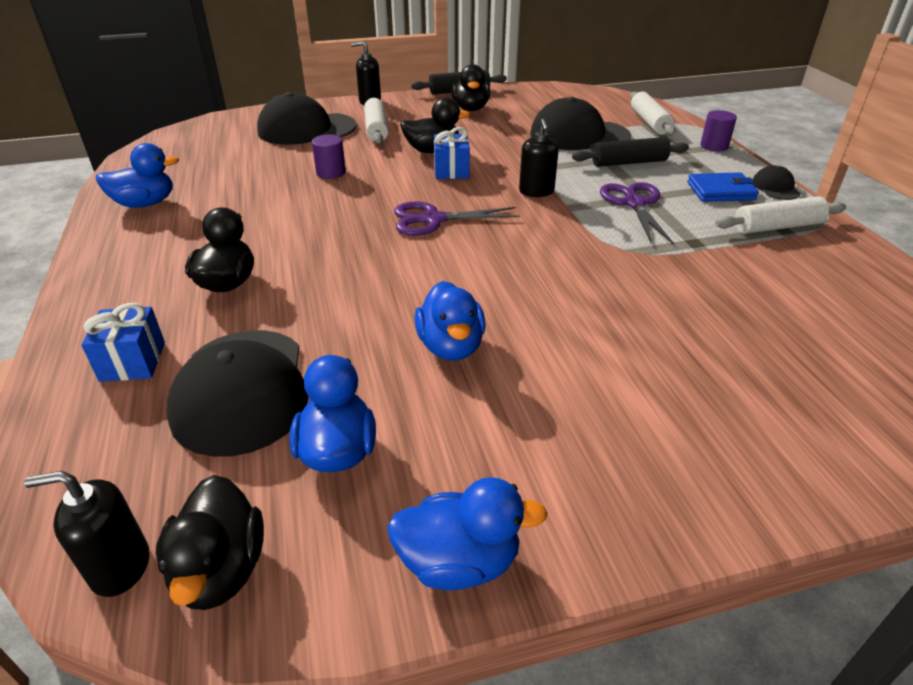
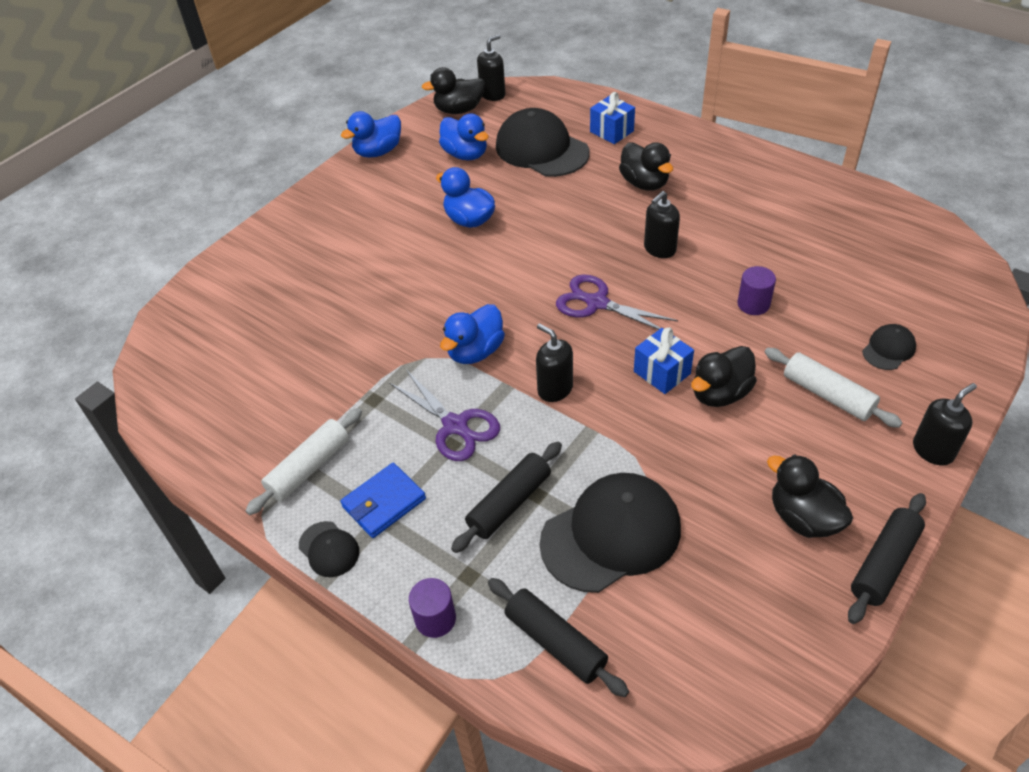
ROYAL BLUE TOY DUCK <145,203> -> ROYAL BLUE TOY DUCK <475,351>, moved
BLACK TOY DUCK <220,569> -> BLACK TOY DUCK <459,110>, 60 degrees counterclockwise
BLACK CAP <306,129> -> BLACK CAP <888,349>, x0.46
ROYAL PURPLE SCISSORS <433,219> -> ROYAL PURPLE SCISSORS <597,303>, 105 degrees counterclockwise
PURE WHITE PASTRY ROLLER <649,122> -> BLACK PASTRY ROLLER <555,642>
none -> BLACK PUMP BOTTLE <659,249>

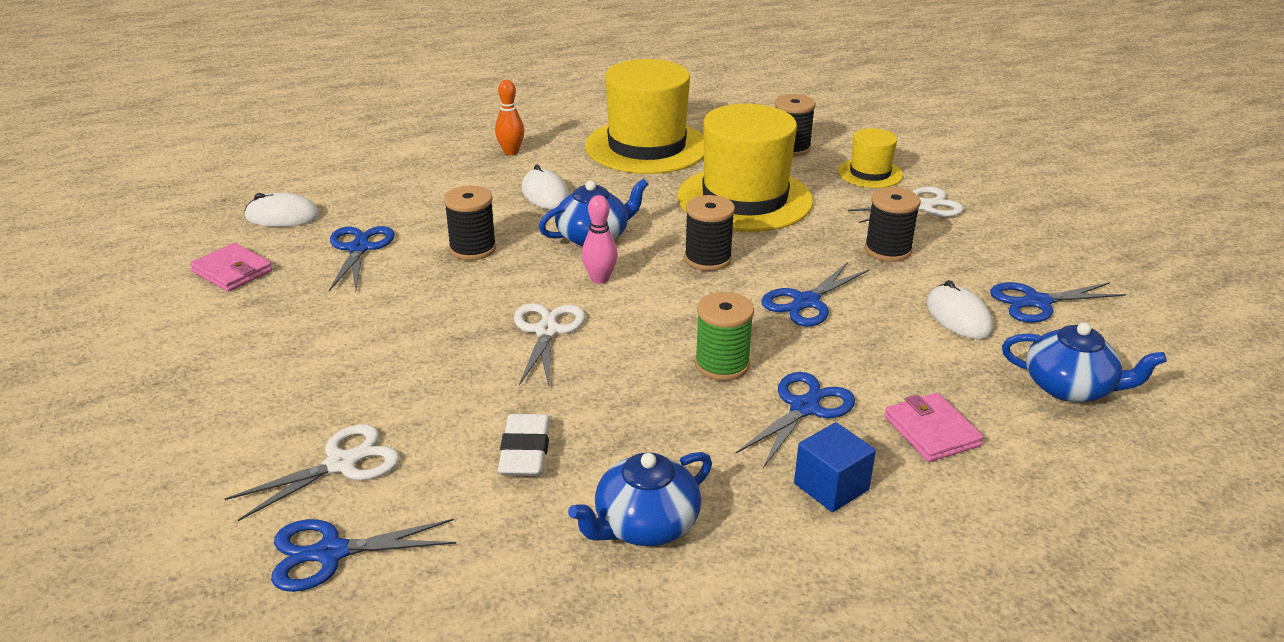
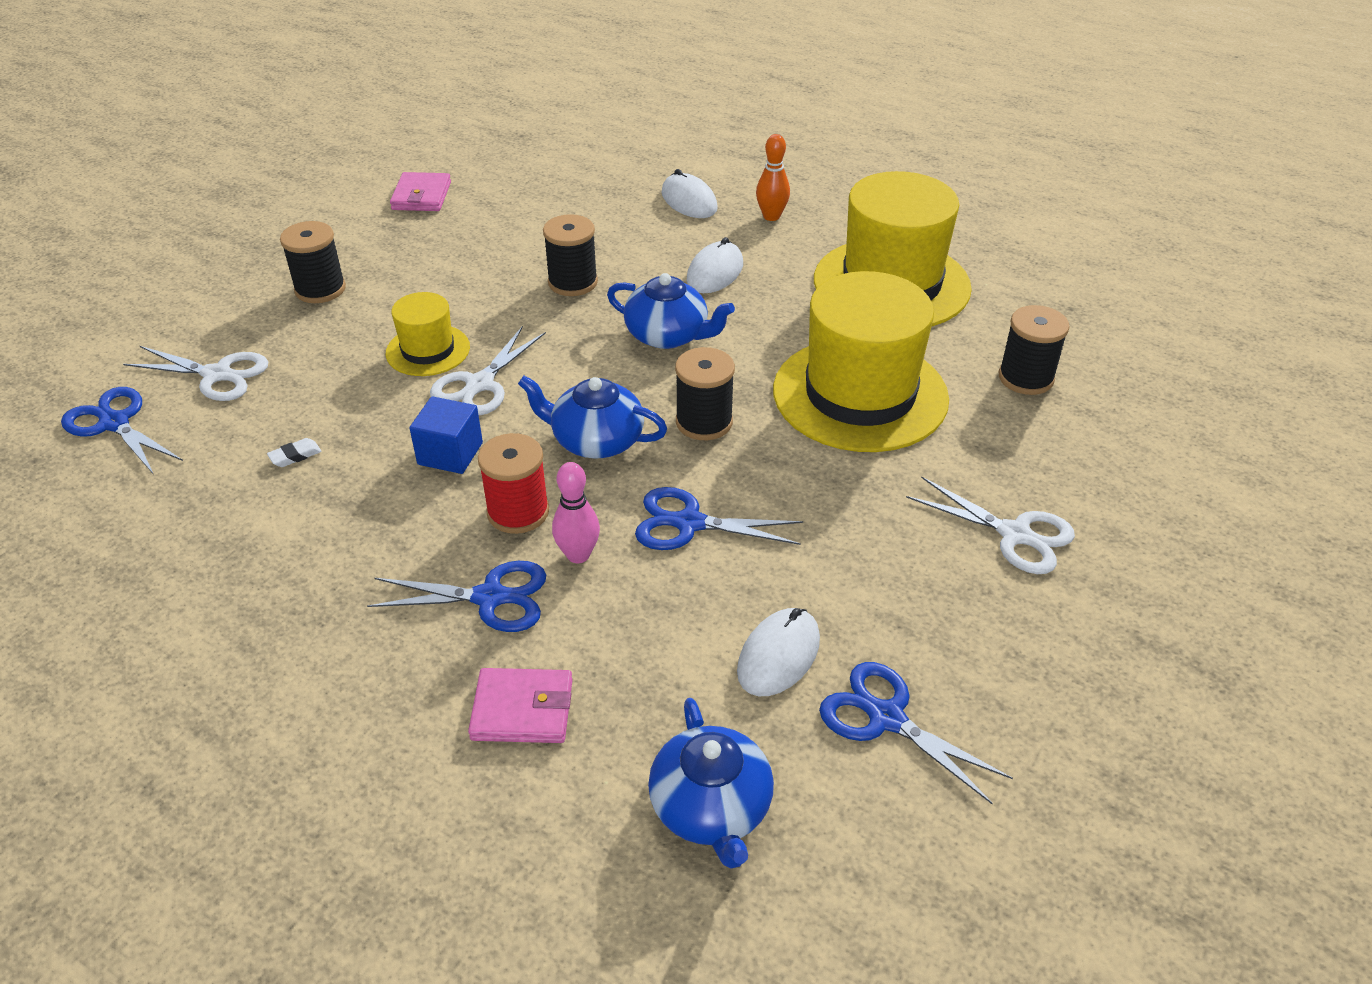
PURE WHITE PC MOUSE <282,216> -> PURE WHITE PC MOUSE <689,201>, moved
ROYAL BLUE SCISSORS <359,248> -> none
PURE WHITE GUM ERASER <525,451> -> PURE WHITE GUM ERASER <295,456>, x0.50
PURE WHITE SCISSORS <547,331> -> PURE WHITE SCISSORS <479,384>, 150 degrees clockwise
ROYAL BLUE TEA POT <644,525> -> ROYAL BLUE TEA POT <596,440>, moved
ROSY SKITTLE <600,279> -> ROSY SKITTLE <578,555>, moved
EMERALD SPOOL <722,365> -> CRIMSON SPOOL <518,512>
ROYAL BLUE CUBE <831,486> -> ROYAL BLUE CUBE <450,453>, moved
BRIGHT YELLOW TOP HAT <870,173> -> BRIGHT YELLOW TOP HAT <428,350>, moved
BLACK SPOOL <887,250> -> BLACK SPOOL <320,289>, moved
ROSY WALLET <931,431> -> ROSY WALLET <522,709>, 60 degrees clockwise

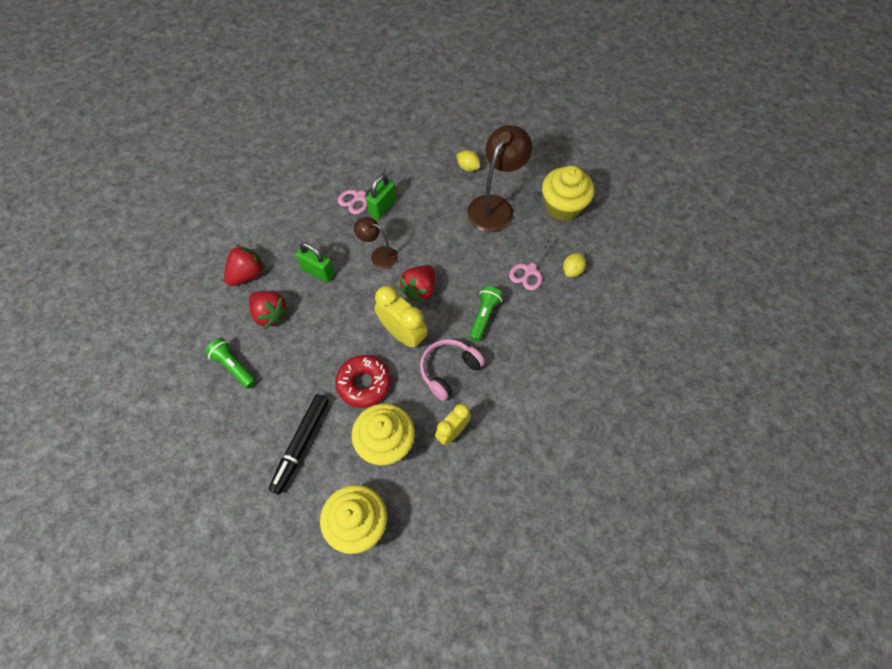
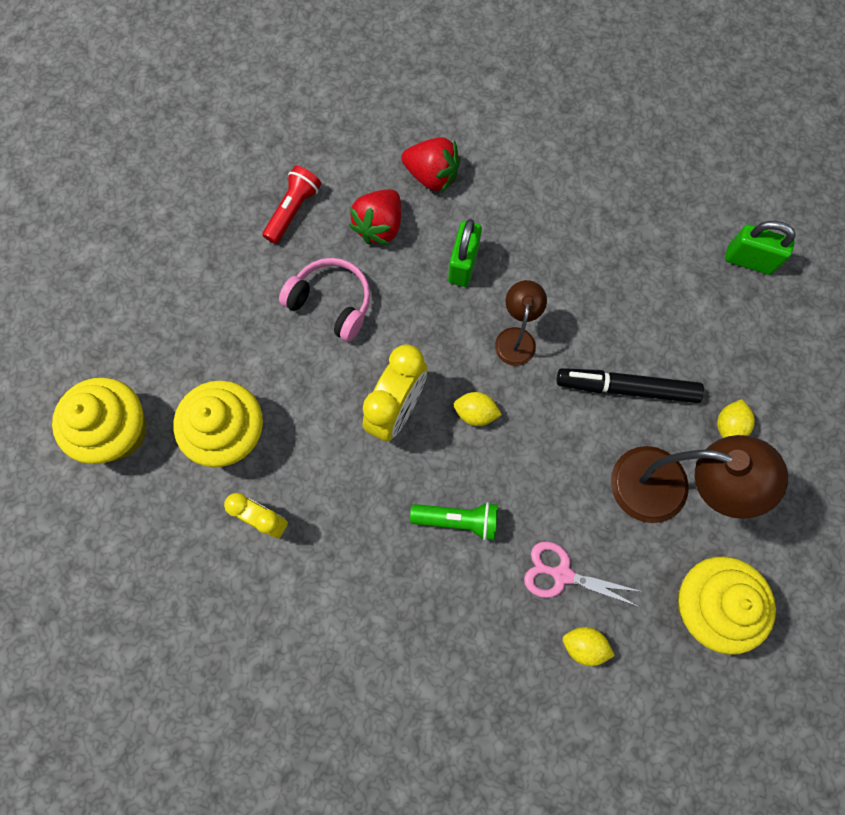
EMERALD POCKET TORCH <233,366> -> CRIMSON POCKET TORCH <293,210>
BLACK FELT PEN <301,445> -> BLACK FELT PEN <626,388>, moved
CRIMSON GLAZED DONUT <364,383> -> none
ROSY SCISSORS <359,197> -> none
EMERALD SMALL LOCK <382,207> -> EMERALD SMALL LOCK <748,260>, moved
CRIMSON TOY STRAWBERRY <420,290> -> BRIGHT YELLOW LEMON <475,413>
ROSY HEADSET <449,371> -> ROSY HEADSET <331,303>, moved

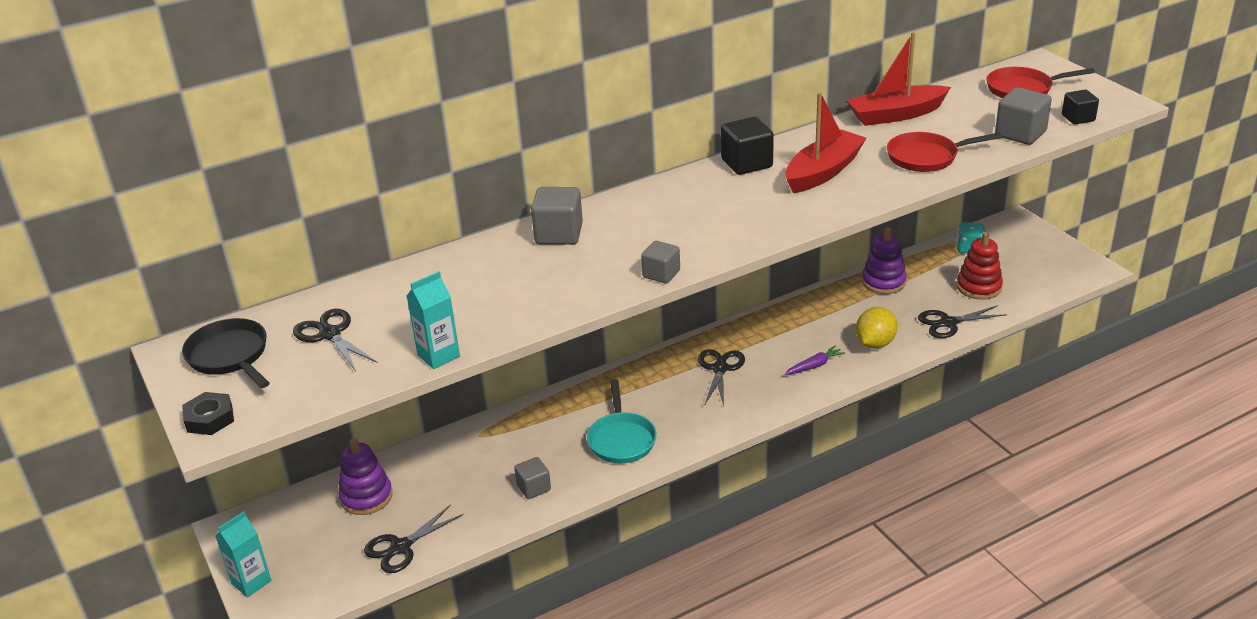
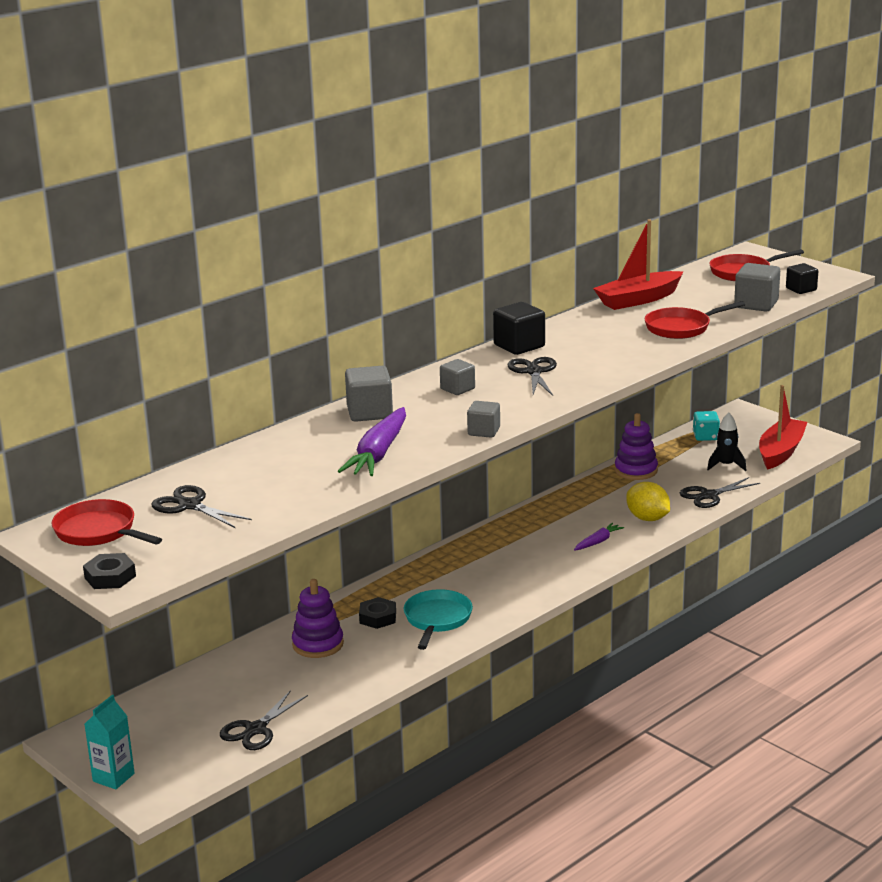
BLACK FRYING PAN <230,356> -> CRIMSON FRYING PAN <99,531>
ROYAL PURPLE STACKING RINGS <366,497> -> ROYAL PURPLE STACKING RINGS <318,644>, moved
TEAL JUICE CARTON <438,356> -> none
GRAY CUBE <534,488> -> GRAY CUBE <457,389>, moved
TEAL FRYING PAN <621,439> -> TEAL FRYING PAN <437,619>, 150 degrees counterclockwise
BLACK SCISSORS <720,368> -> BLACK SCISSORS <533,372>, moved
CRIMSON TOY BOAT <823,172> -> CRIMSON TOY BOAT <781,452>, moved
BRIGHT YELLOW LEMON <875,343> -> BRIGHT YELLOW LEMON <647,518>, 60 degrees counterclockwise
CRIMSON STACKING RINGS <979,287> -> BLACK ROCKET <726,465>
none -> ROYAL PURPLE ROOT VEGETABLE <378,453>
none -> BLACK NUT <377,617>

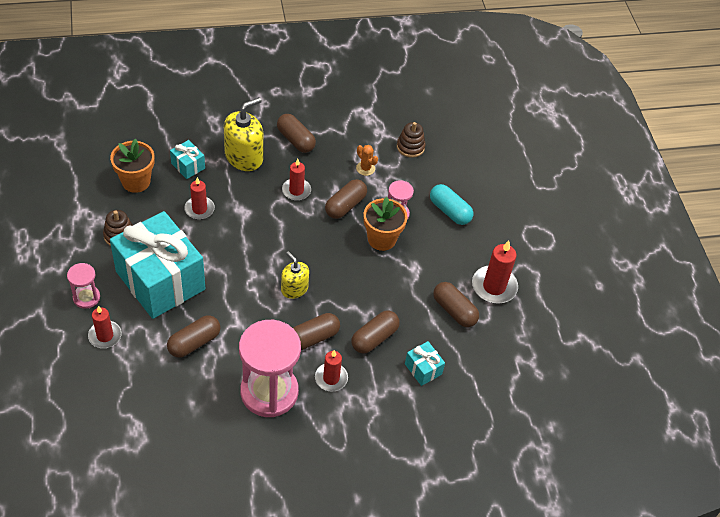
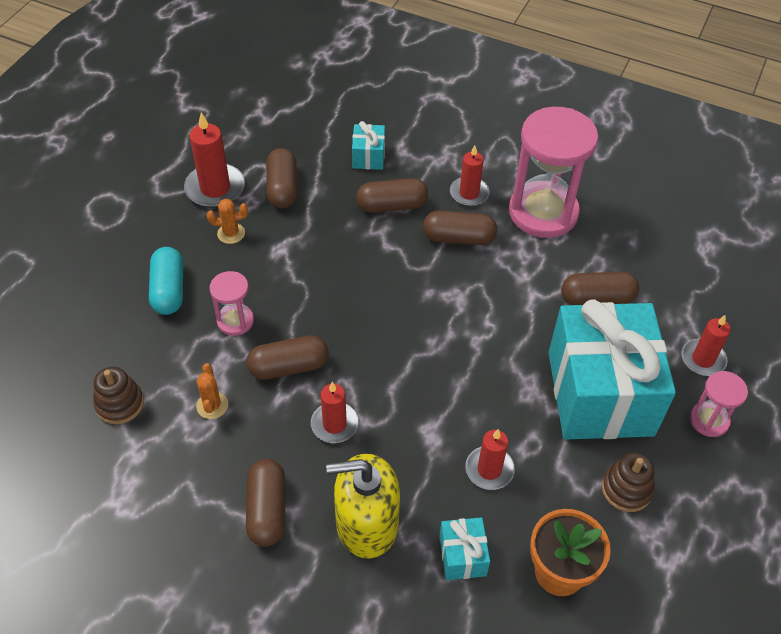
BRIGHT YELLOW PUMP BOTTLE <294,288> -> none
ORANGE-COLOURED POTTED PLANT <381,239> -> none
none -> ORANGE-COLOURED PRICKLY PLANT <231,233>

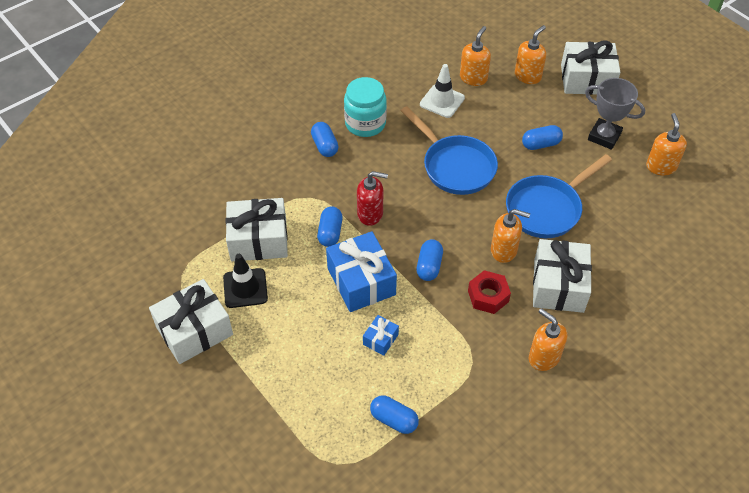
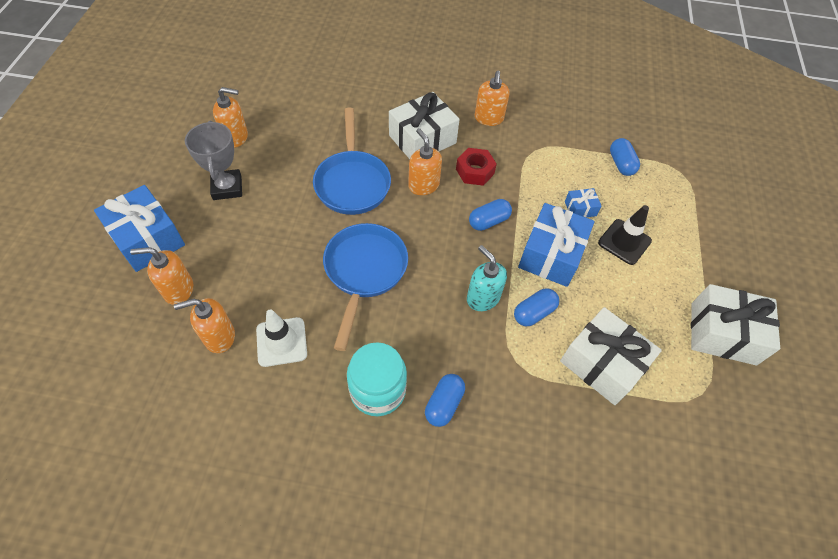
BLACK SAFETY CONE <245,288> -> BLACK SAFETY CONE <624,242>, moved
CRIMSON PUMP BOTTLE <370,214> -> TEAL PUMP BOTTLE <482,298>
ROYAL BLUE FRYING PAN <547,208> -> ROYAL BLUE FRYING PAN <352,182>, 75 degrees clockwise
ROYAL BLUE CAPSULE <540,144> -> none
PURE WHITE WRAPPED GIFT <586,79> -> ROYAL BLUE WRAPPED GIFT <147,239>
ORANGE-COLOURED PUMP BOTTLE <661,166> -> ORANGE-COLOURED PUMP BOTTLE <236,137>, 135 degrees counterclockwise

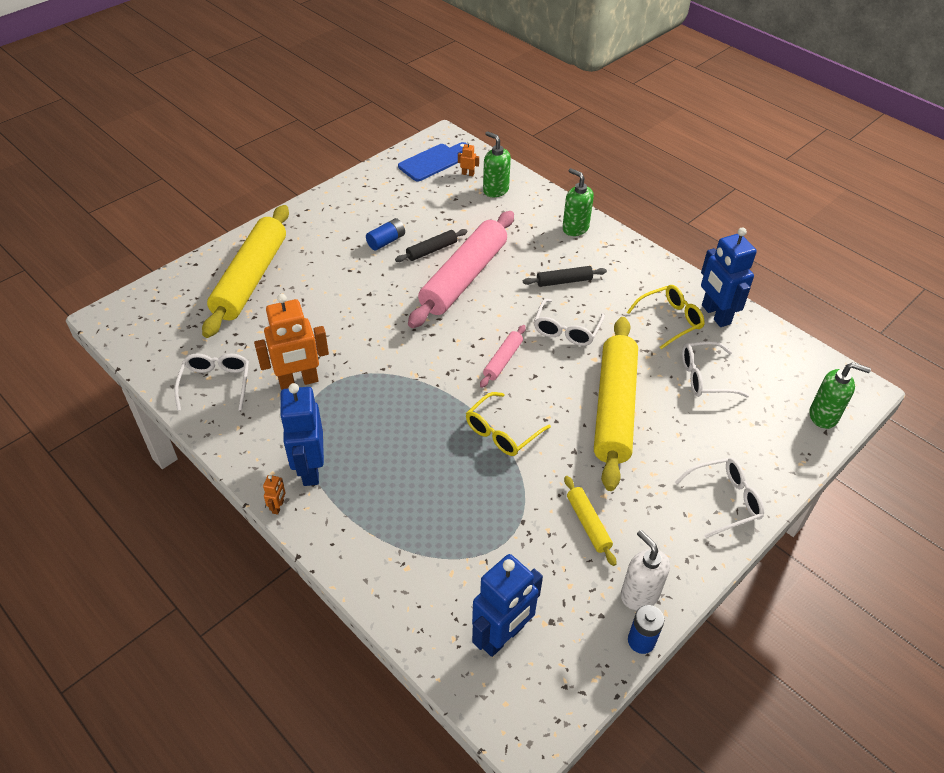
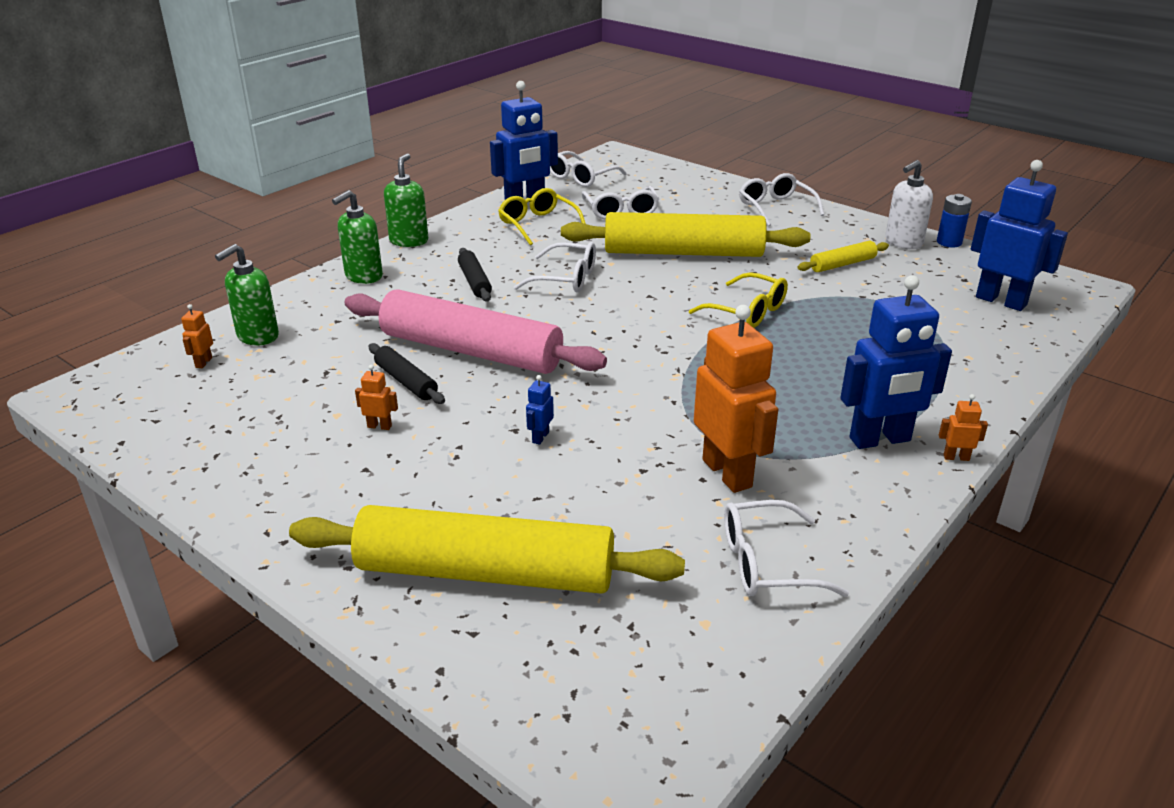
ROYAL BLUE POWER CELL <386,241> -> ORANGE-COLOURED ROBOT FIGURE <379,426>
ROYAL BLUE CUTTING BOARD <432,162> -> none
ROSY PASTRY ROLLER <503,360> -> none
EMERALD PUMP BOTTLE <823,416> -> EMERALD PUMP BOTTLE <409,241>, moved
none -> ROYAL BLUE ROBOT FIGURE <540,437>
none -> PURE WHITE EYEGLASSES <581,177>

